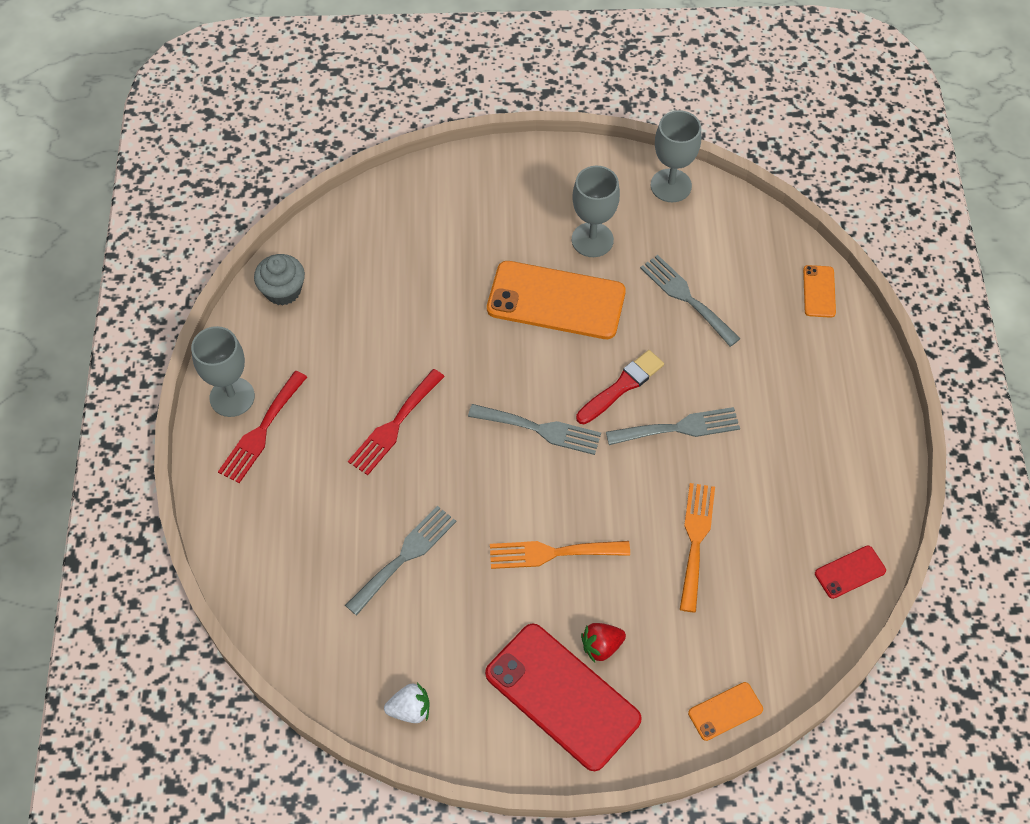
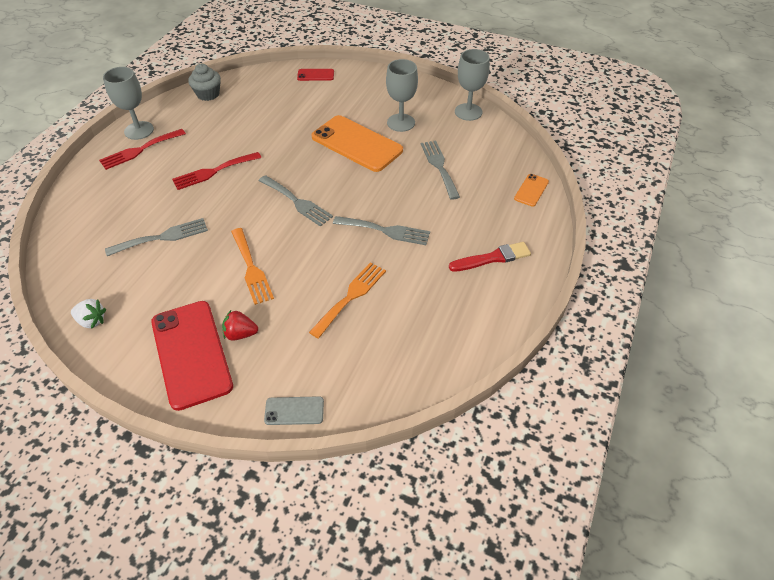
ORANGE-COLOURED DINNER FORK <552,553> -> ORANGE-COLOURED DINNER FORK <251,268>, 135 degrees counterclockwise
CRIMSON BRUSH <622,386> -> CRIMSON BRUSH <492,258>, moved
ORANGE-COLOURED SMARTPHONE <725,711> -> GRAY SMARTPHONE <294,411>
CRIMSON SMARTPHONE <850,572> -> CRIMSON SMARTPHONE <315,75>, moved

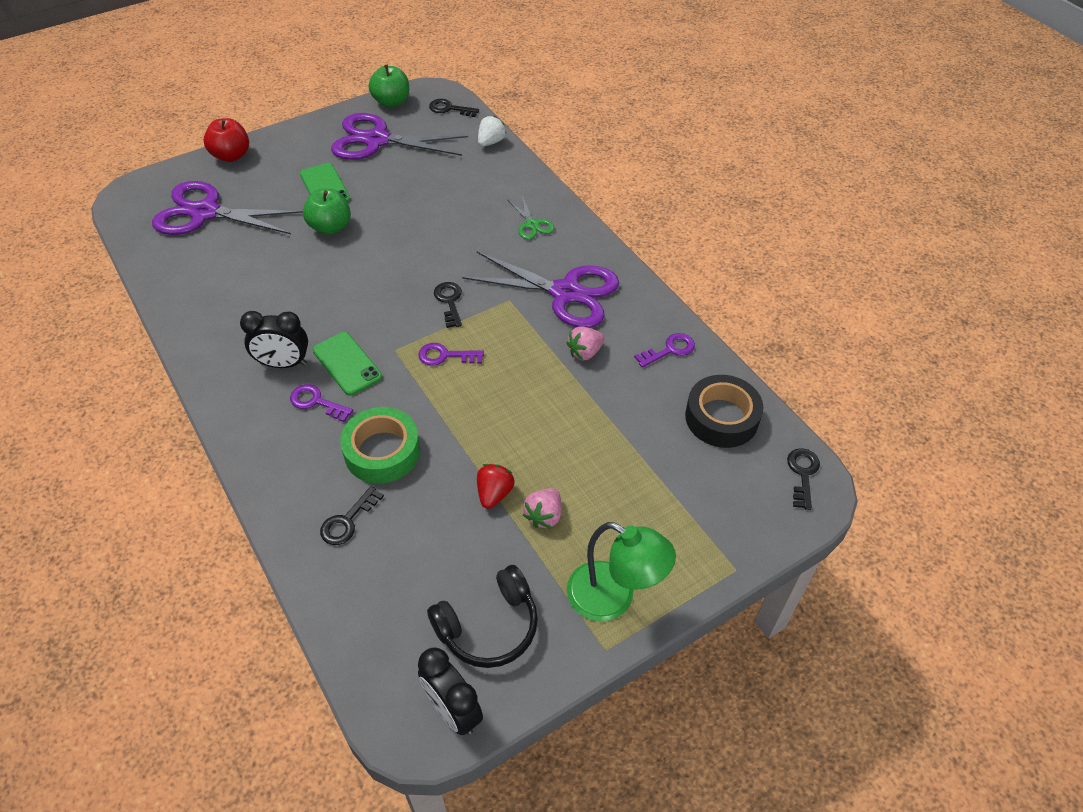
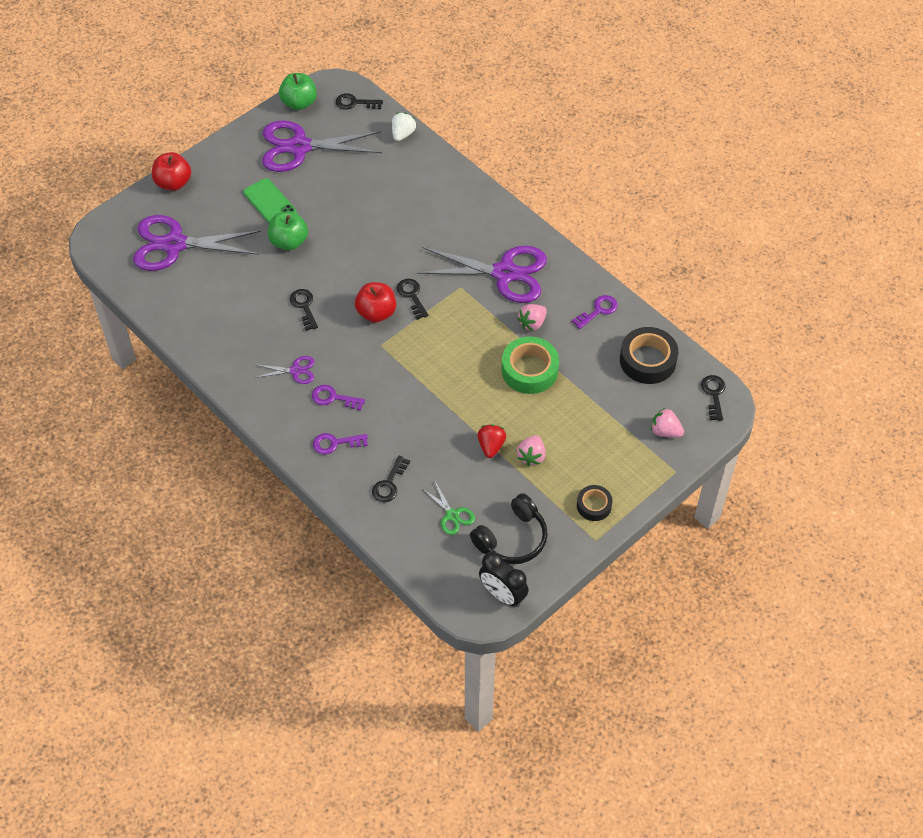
BLACK CLOCK <283,364> -> ROYAL PURPLE SCISSORS <295,371>
EMERALD SMARTPHONE <347,364> -> none
EMERALD ROLL OF TAPE <382,451> -> EMERALD ROLL OF TAPE <529,370>, moved
ROYAL PURPLE LATCHKEY <445,356> -> ROYAL PURPLE LATCHKEY <335,443>, moved
EMERALD SCISSORS <532,224> -> EMERALD SCISSORS <452,515>, moved
EMERALD READING LAMP <613,598> -> BLACK ROLL OF TAPE <594,505>
none -> BLACK LATCHKEY <304,307>
none -> CRIMSON TOY APPLE <376,313>
none -> ROSY TOY STRAWBERRY <665,431>

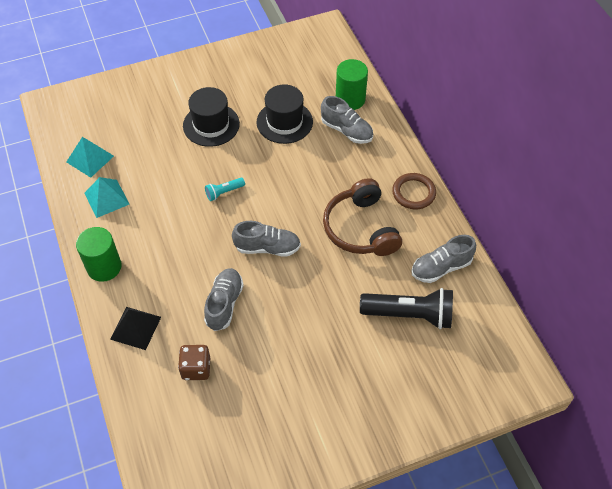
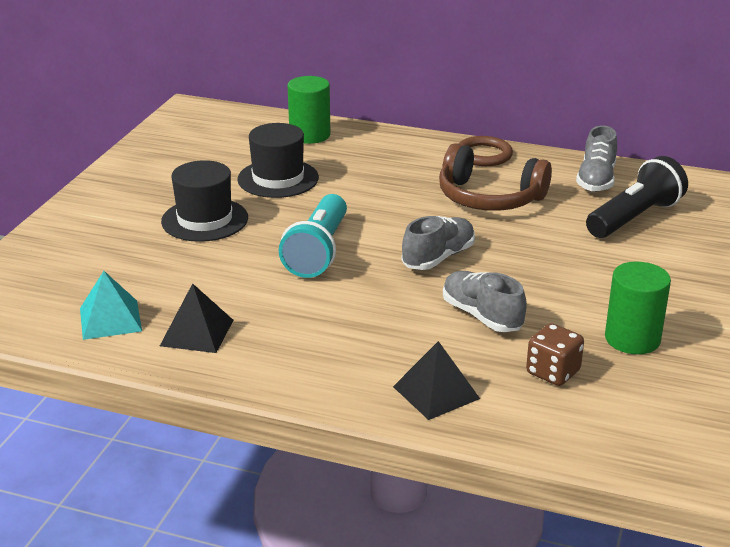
EMERALD SOLID CYLINDER <104,267> -> EMERALD SOLID CYLINDER <632,339>, moved
TEAL SOLID PYRAMID <106,198> -> BLACK SOLID PYRAMID <197,333>
TEAL POCKET TORCH <224,192> -> TEAL POCKET TORCH <318,252>, x2.10
GRAY SHOE <346,130> -> none

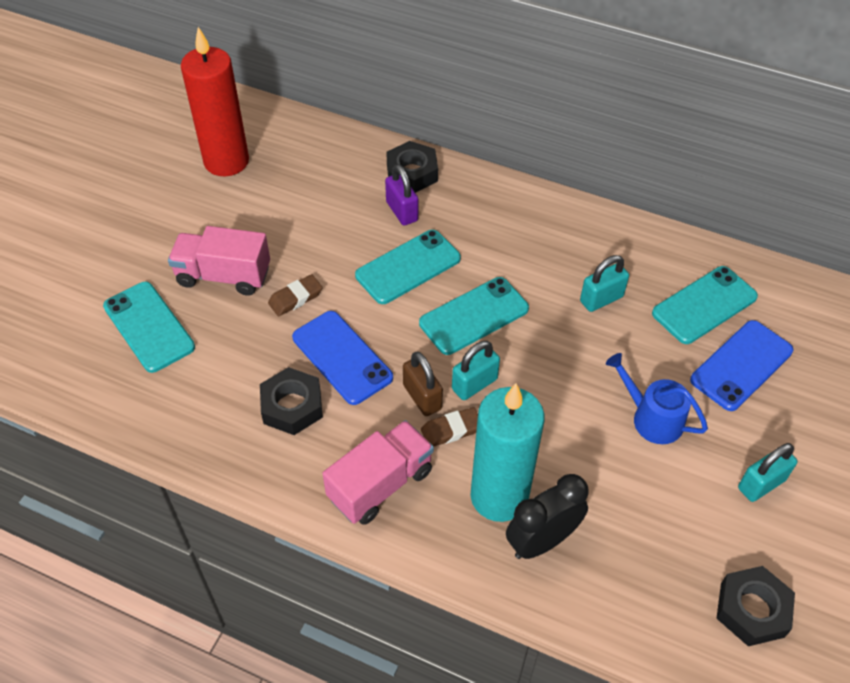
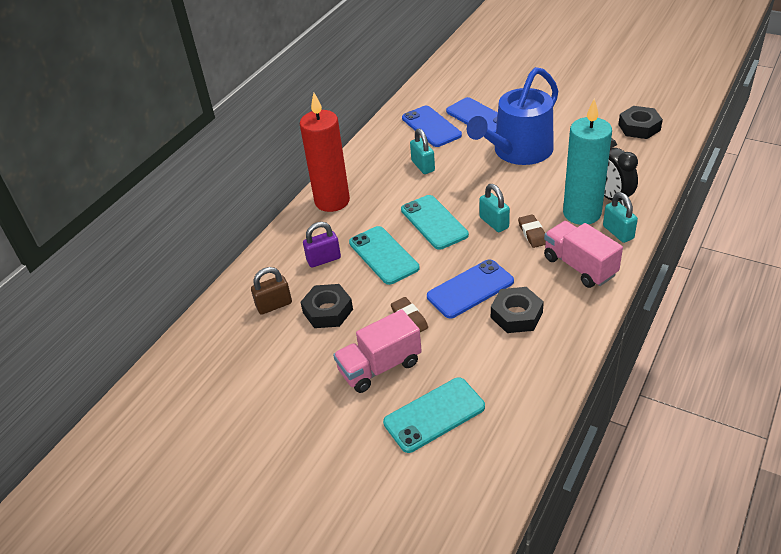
ROSY TRUCK <223,276> -> ROSY TRUCK <380,367>, 45 degrees clockwise
CRIMSON PILLAR CANDLE <226,161> -> CRIMSON PILLAR CANDLE <332,201>, moved
BLACK NUT <412,173> -> BLACK NUT <328,311>, moved
DARK BROWN SMALL LOCK <422,397> -> DARK BROWN SMALL LOCK <274,305>, moved
ROYAL BLUE WATERING POT <652,418> -> ROYAL BLUE WATERING POT <518,151>, x1.89
TEAL SMARTPHONE <704,305> -> ROYAL BLUE SMARTPHONE <431,127>
TEAL SMALL LOCK <761,484> -> TEAL SMALL LOCK <618,232>, moved

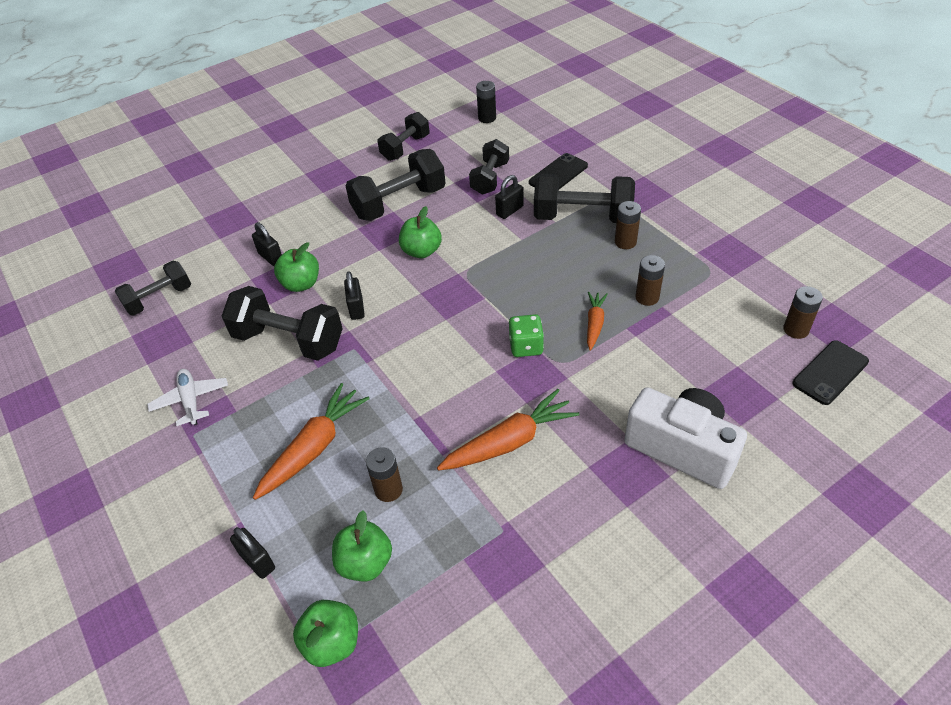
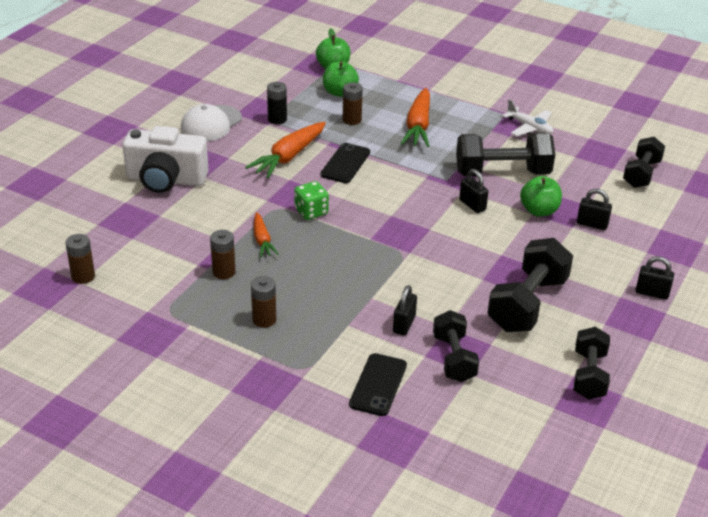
BLACK SMALL LOCK <257,561> -> BLACK SMALL LOCK <652,293>, moved
EMERALD TOY APPLE <421,251> -> none
BLACK POWER CELL <487,118> -> BLACK POWER CELL <277,119>, moved
BLACK HAND WEIGHT <582,217> -> none
BLACK SMARTPHONE <830,372> -> BLACK SMARTPHONE <345,163>, moved
none -> PURE WHITE CAP <211,124>

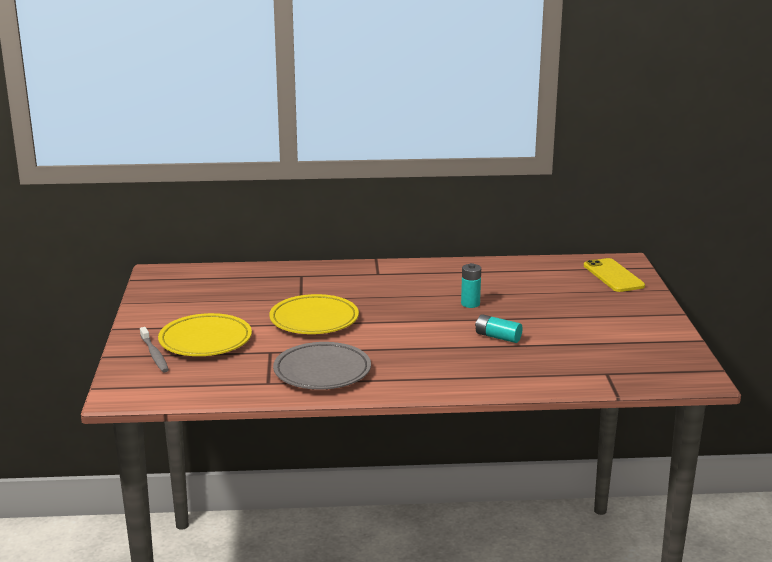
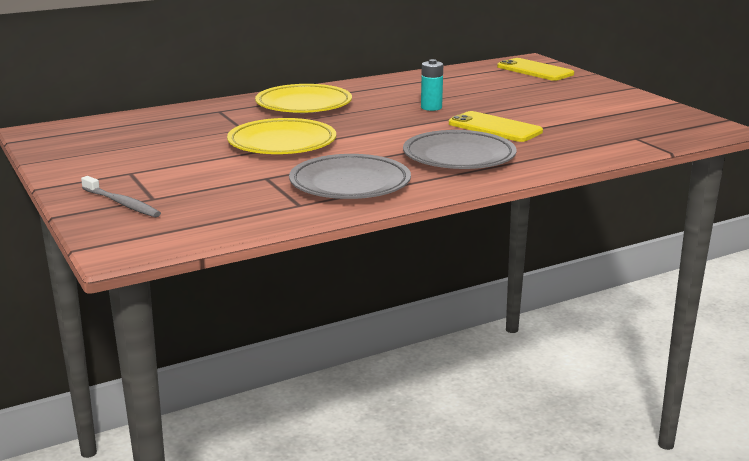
BRIGHT YELLOW FLAT DISH <205,340> -> BRIGHT YELLOW FLAT DISH <304,105>, moved
TEAL POWER CELL <498,337> -> BRIGHT YELLOW SMARTPHONE <495,128>
none -> GRAY FLAT DISH <459,157>

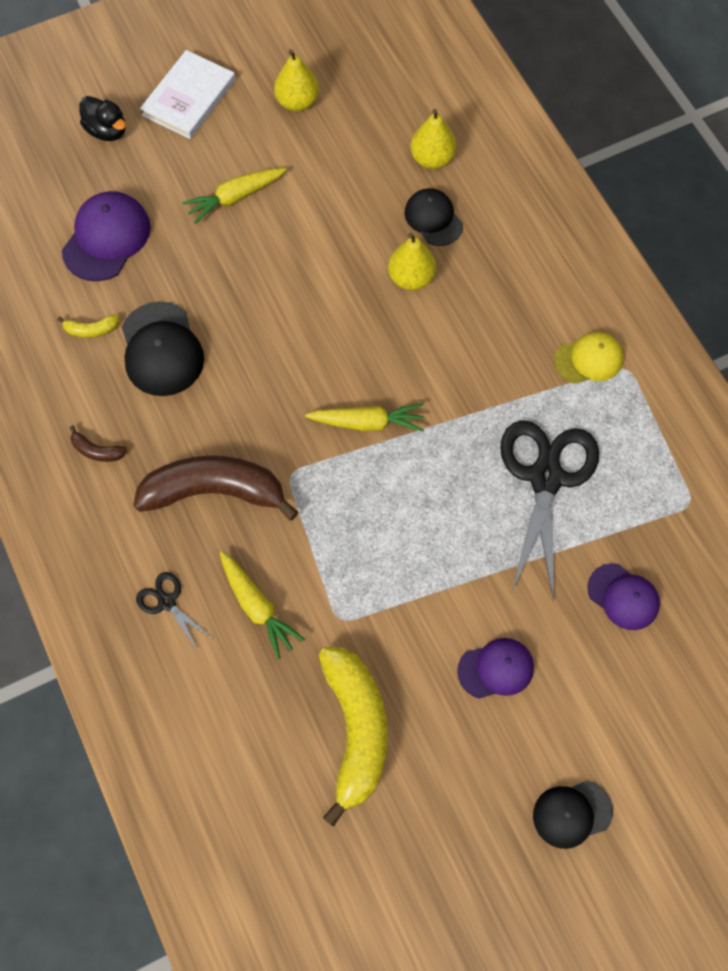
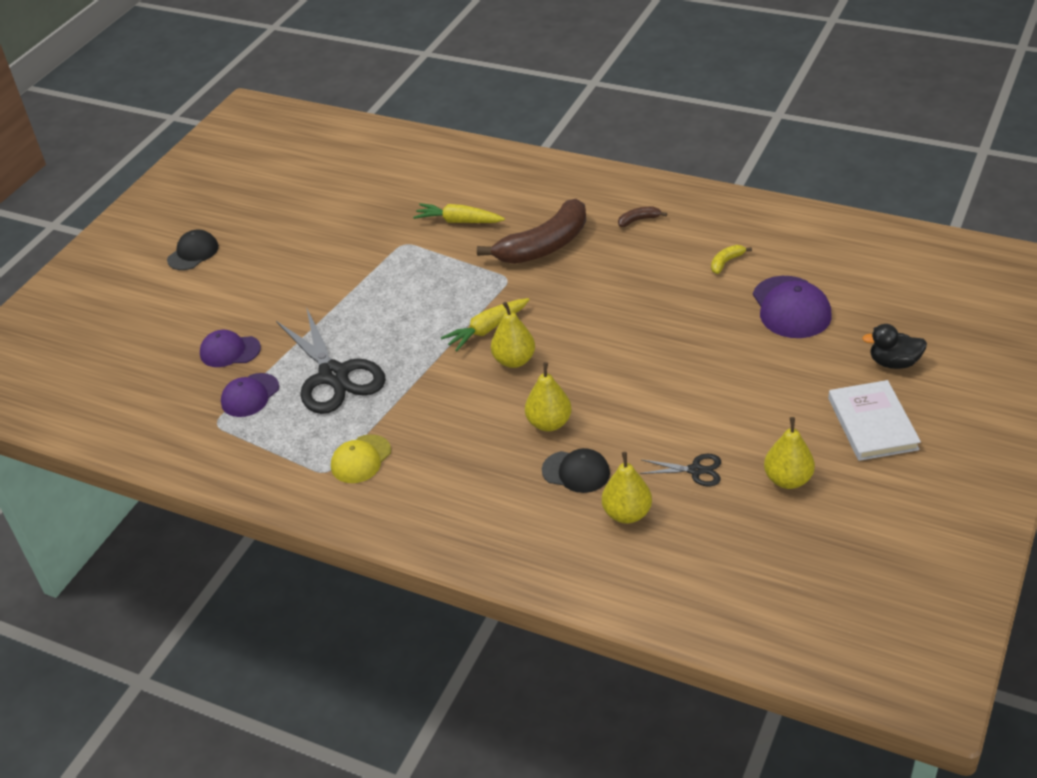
BLACK CAP <161,349> -> none
BLACK SCISSORS <166,602> -> BLACK SCISSORS <696,470>, moved
BRIGHT YELLOW ROOT VEGETABLE <234,198> -> none
BRIGHT YELLOW BANANA FRUIT <355,730> -> none
ROYAL PURPLE CAP <496,669> -> ROYAL PURPLE CAP <250,395>, moved
none -> BRIGHT YELLOW PEAR FRUIT <514,360>

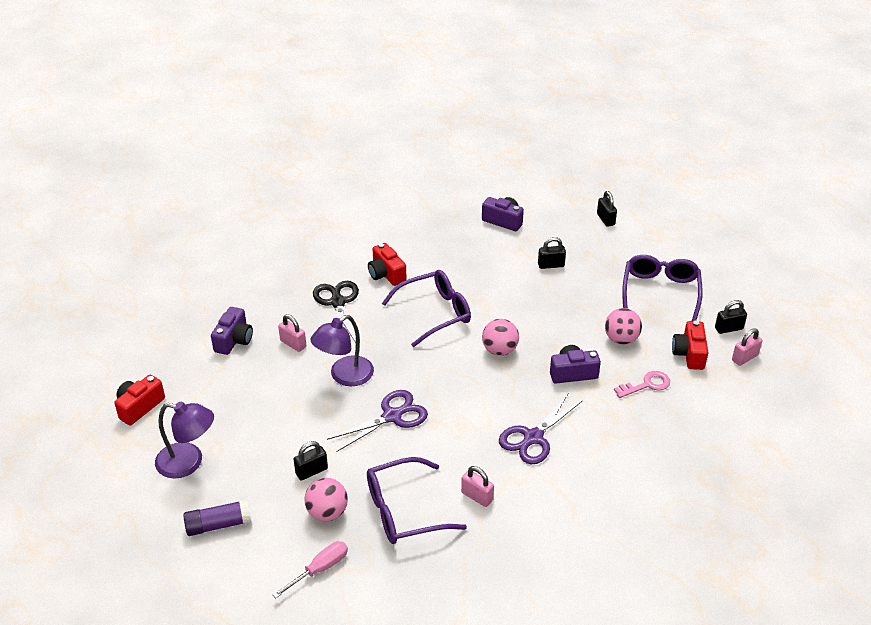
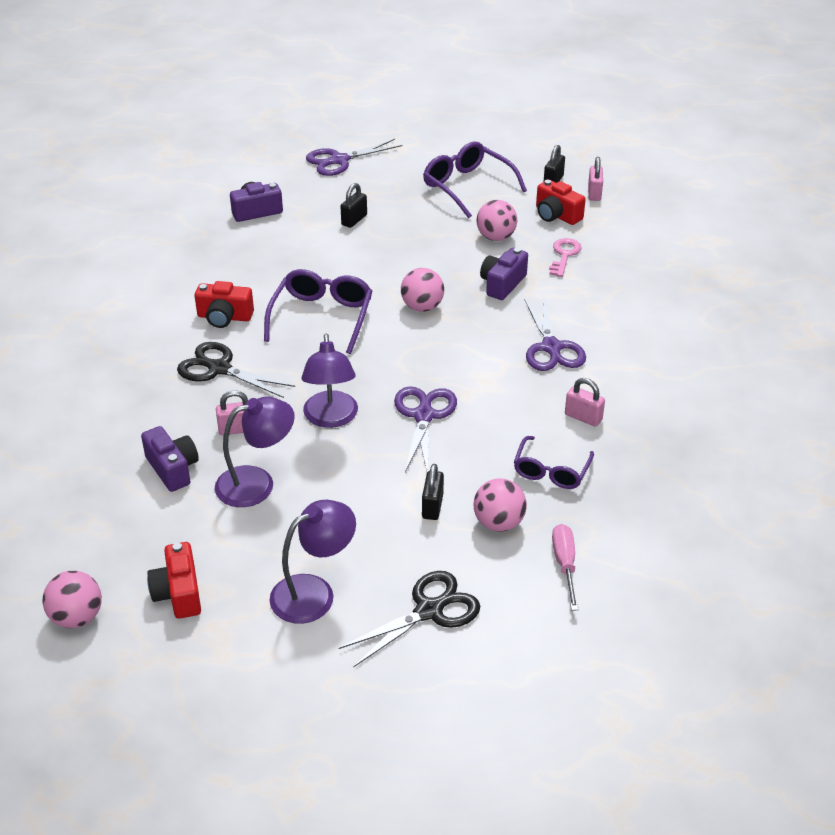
ROYAL PURPLE GLUE <218,524> -> BLACK SCISSORS <429,611>
ROYAL PURPLE EYEGLASSES <404,511> -> ROYAL PURPLE EYEGLASSES <551,471>, x0.65
ROSY SMALL LOCK <477,496> -> ROSY SMALL LOCK <583,417>, 45 degrees clockwise
BLACK SMALL LOCK <605,219> -> ROYAL PURPLE SCISSORS <339,160>
none -> ROSY BALL <77,617>
none -> ROYAL PURPLE READING LAMP <257,483>

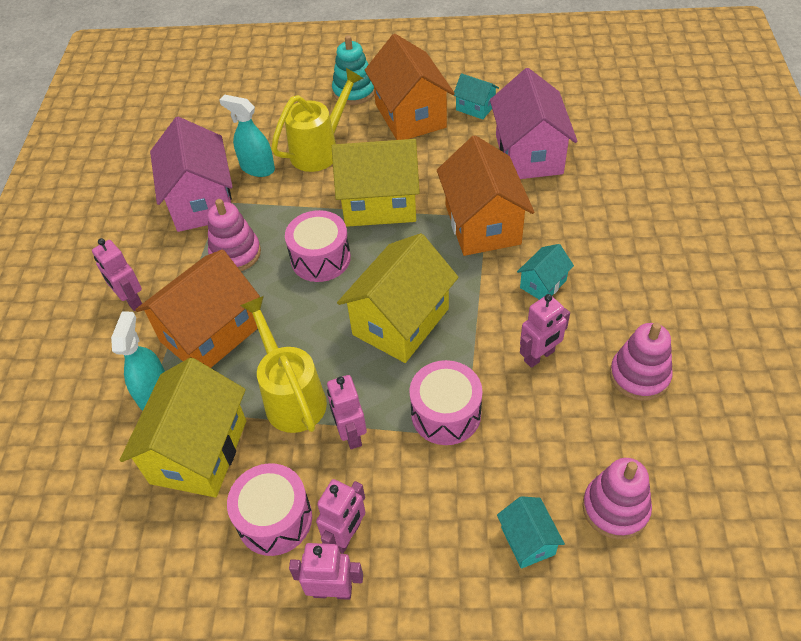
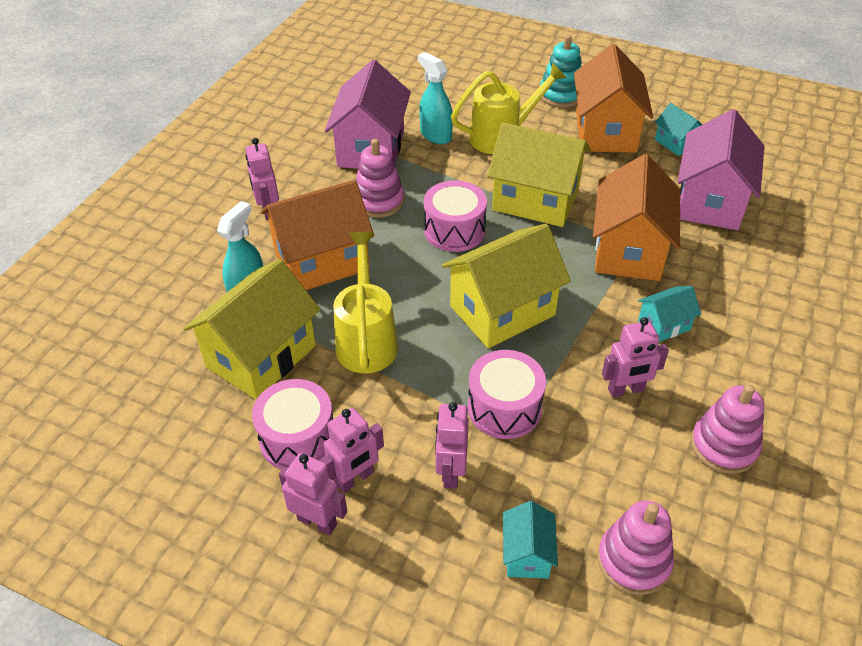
ROSY ROBOT FIGURE <351,434> -> ROSY ROBOT FIGURE <451,472>, moved

